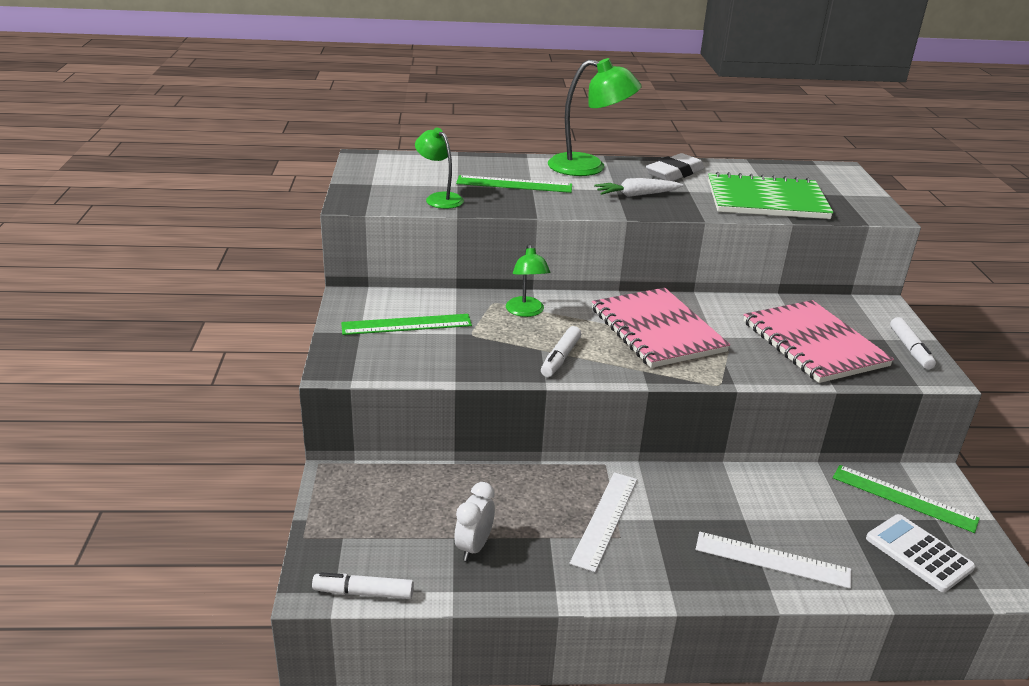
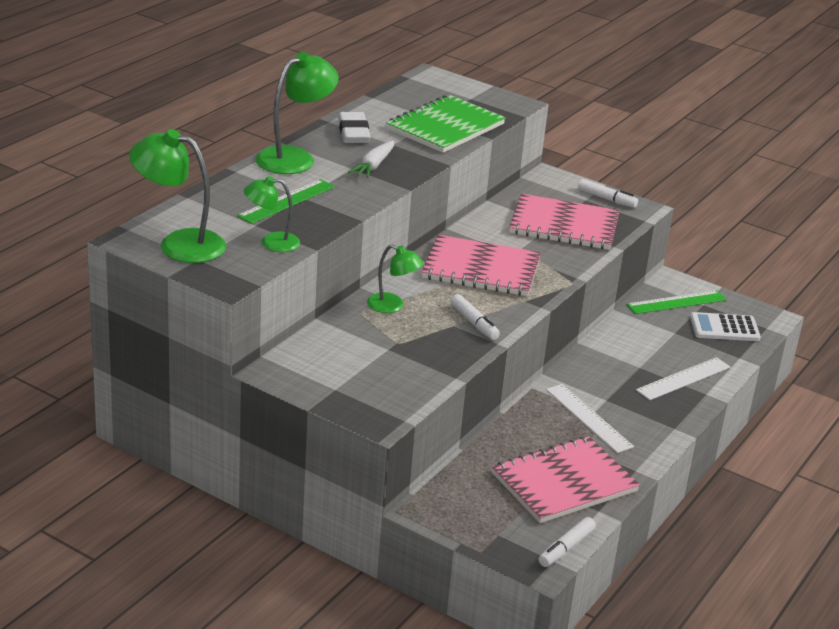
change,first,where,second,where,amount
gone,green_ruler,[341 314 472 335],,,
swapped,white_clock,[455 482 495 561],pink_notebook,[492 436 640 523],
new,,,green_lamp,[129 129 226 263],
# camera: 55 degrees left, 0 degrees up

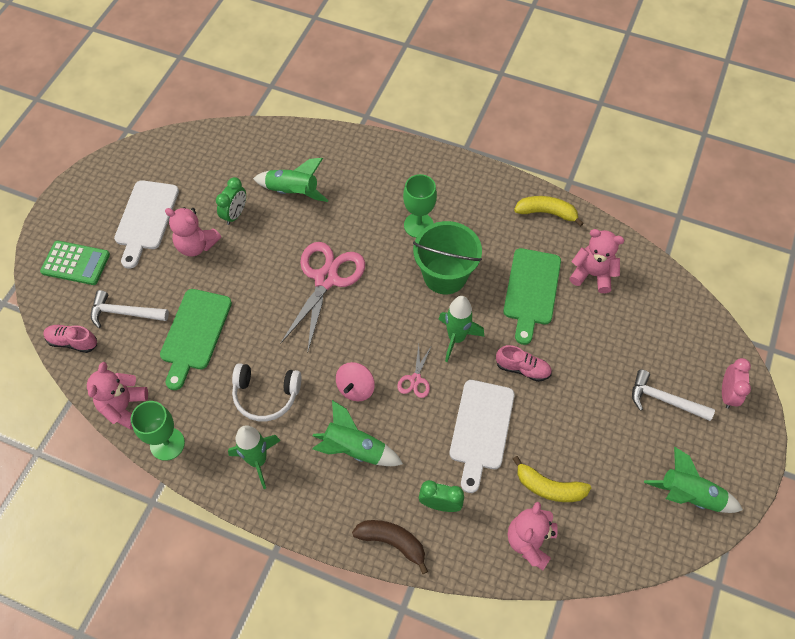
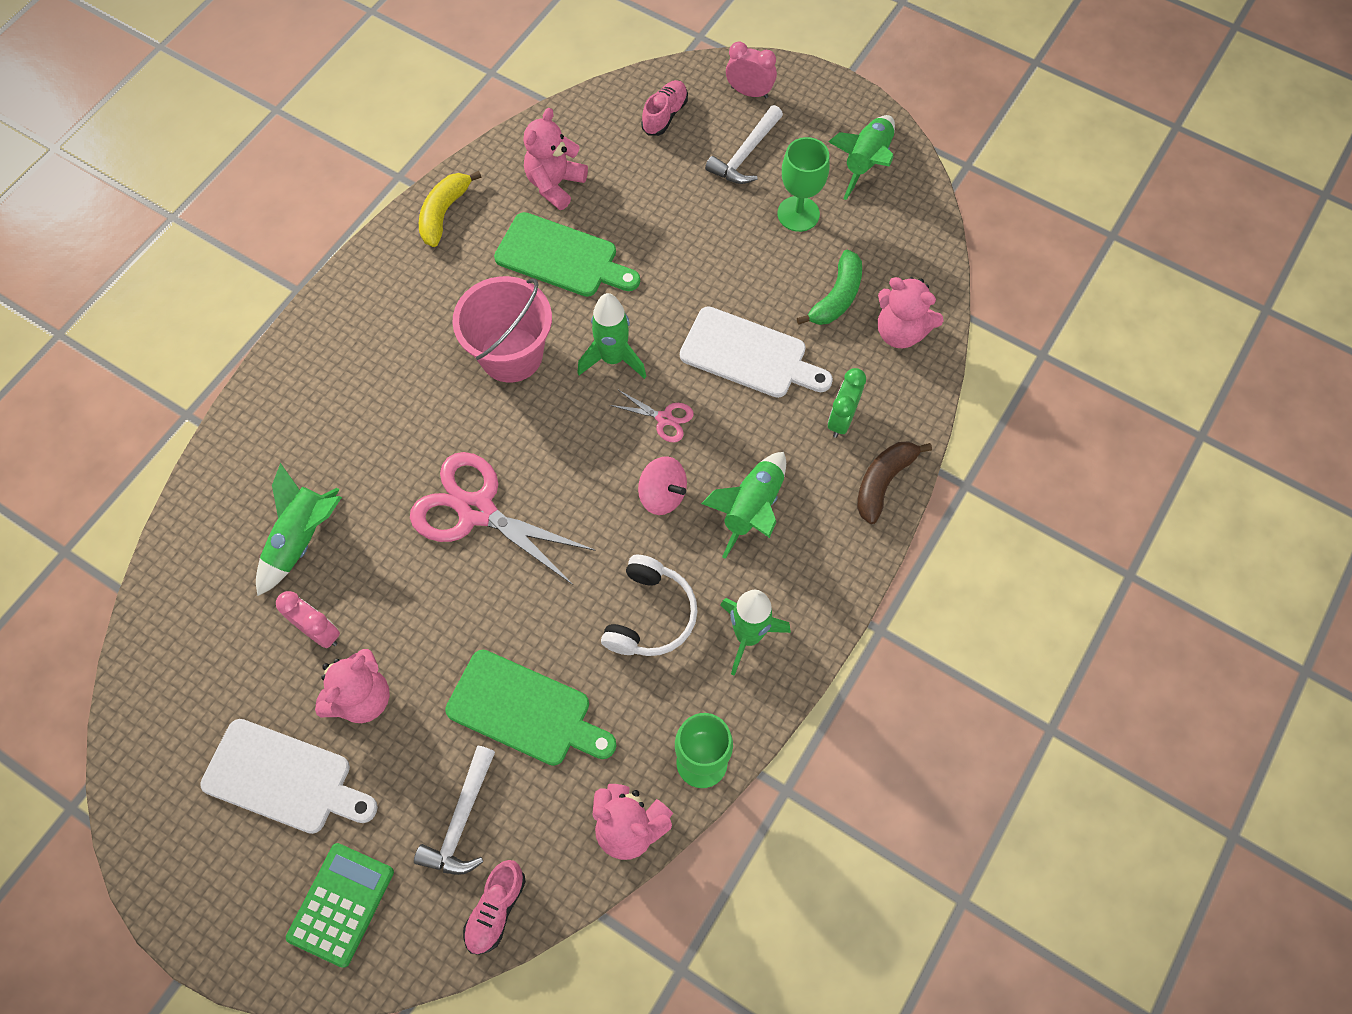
change,first,where,second,where,amount
shifted,green_goblet,[403 174 437 238],,[778 137 830 232],
repainted,green_clock,[216 177 246 225],pink_clock,[276 591 340 648],
repainted,green_bucket,[413 221 482 294],pink_bucket,[452 276 552 383],
shifted,pink_shoe,[496 345 552 382],,[641 80 688 136],
repainted,yellow_banana,[513 456 591 502],green_banana,[797 250 862 325],
# camera: 80 degrees left, 5 degrees up

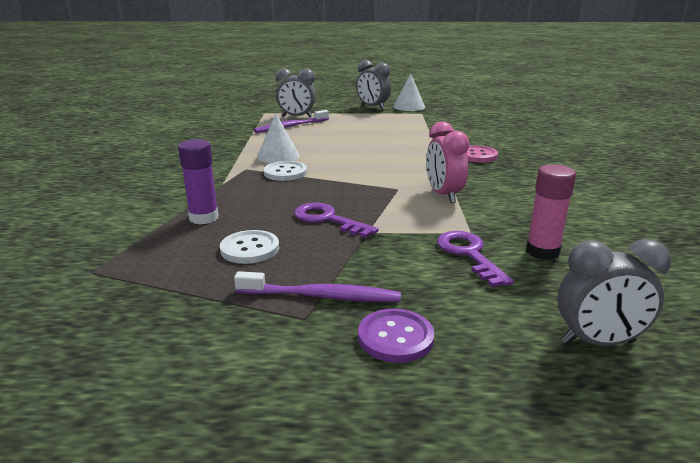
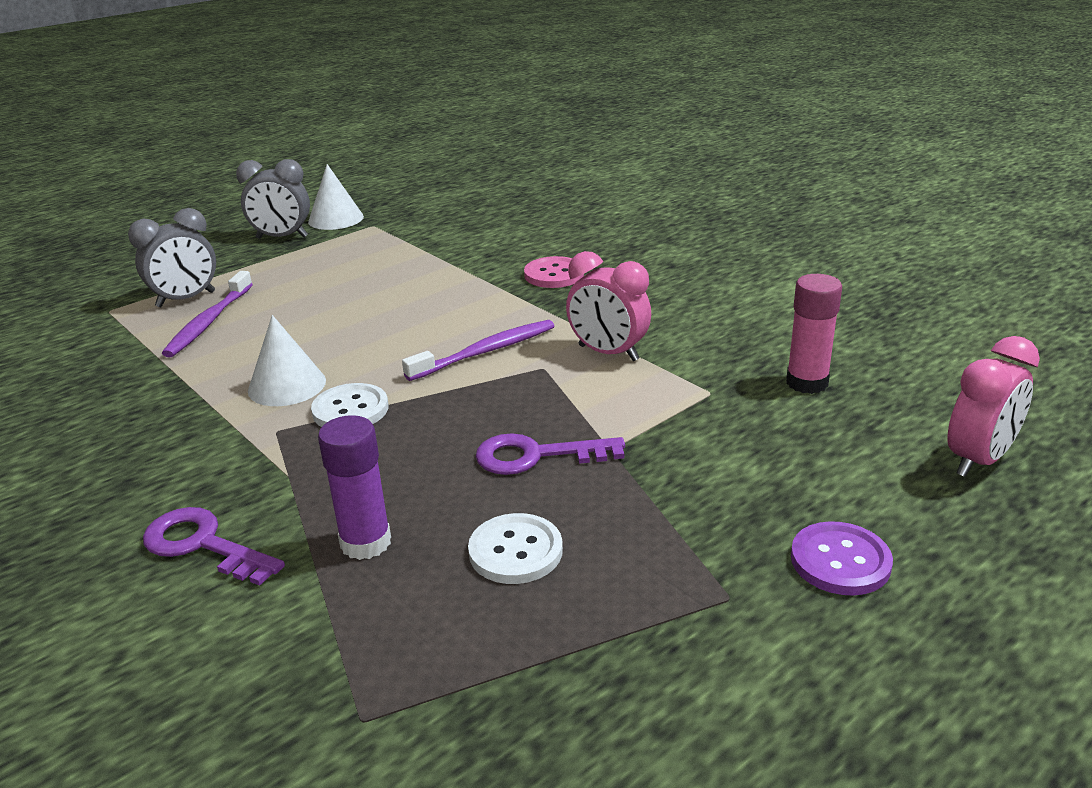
change,first,where,second,where,amount
shifted,purple_key,[437 231 514 287],,[143 507 285 586],
repainted,grey_clock,[557 239 671 346],pink_clock,[947 336 1040 477],
shifted,purple_toothbrush,[234 271 401 302],,[402 320 555 381],
# camera: 40 degrees left, 5 degrees up

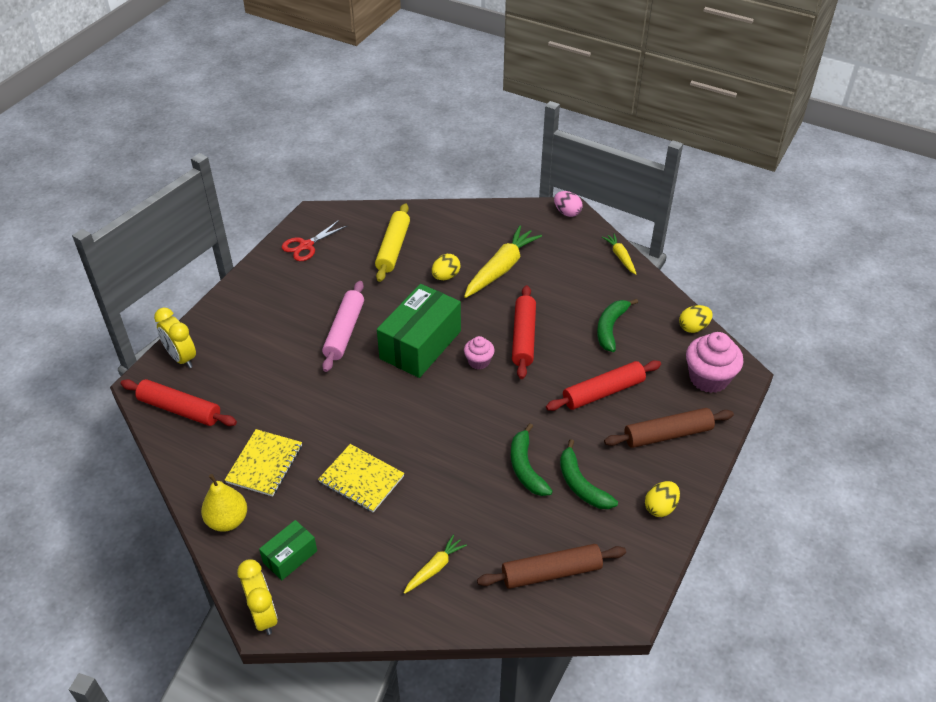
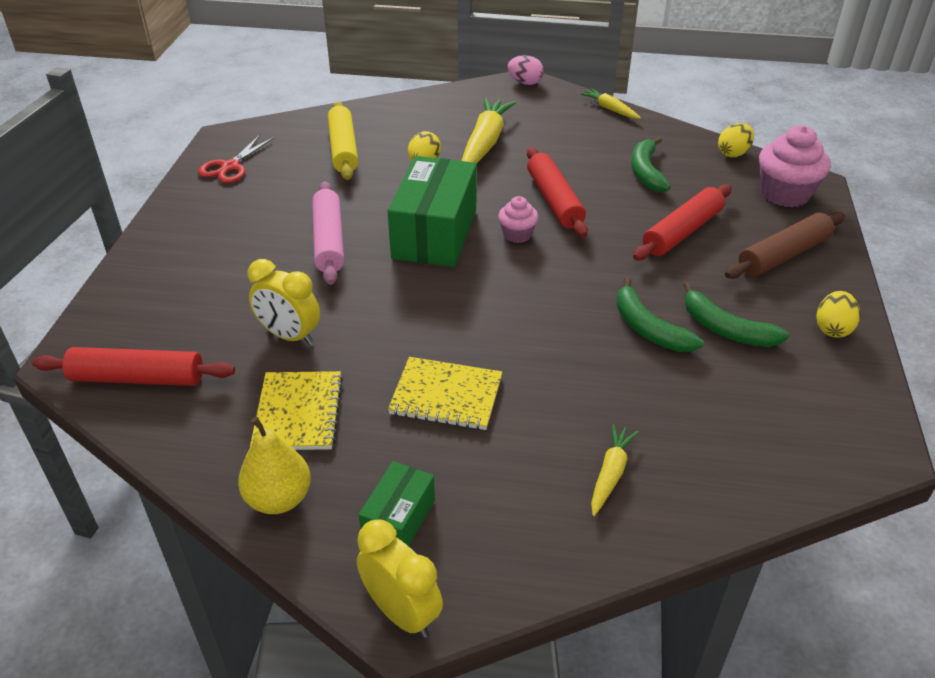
change,first,where,second,where,amount
shifted,yellow_clock,[154 307 196 368],,[248 259 320 345],
gone,brown_rolling_pin,[477 544 626 589],,,
# camera: 20 degrees left, 5 degrees down

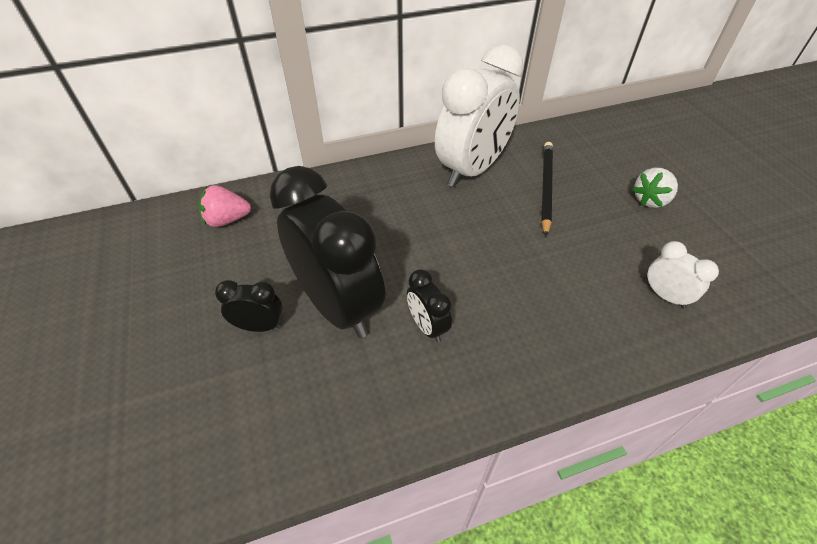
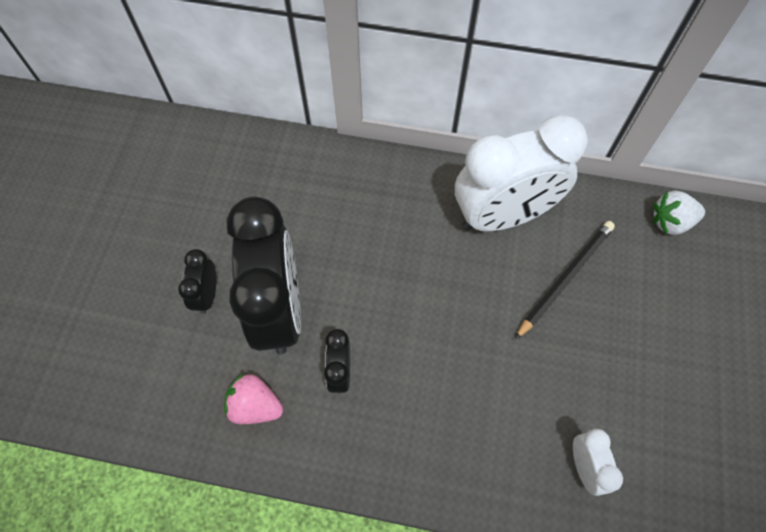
change,first,where,second,where,amount
shifted,white_strawberry,[632 168 678 208],,[653 191 705 235],
shifted,pink_strawberry,[198 185 251 227],,[224 373 283 424],
rotated,black_clock,[215 280 283 332],,[178 249 216 314],120 degrees counterclockwise
# camera: 30 degrees right, 15 degrees up

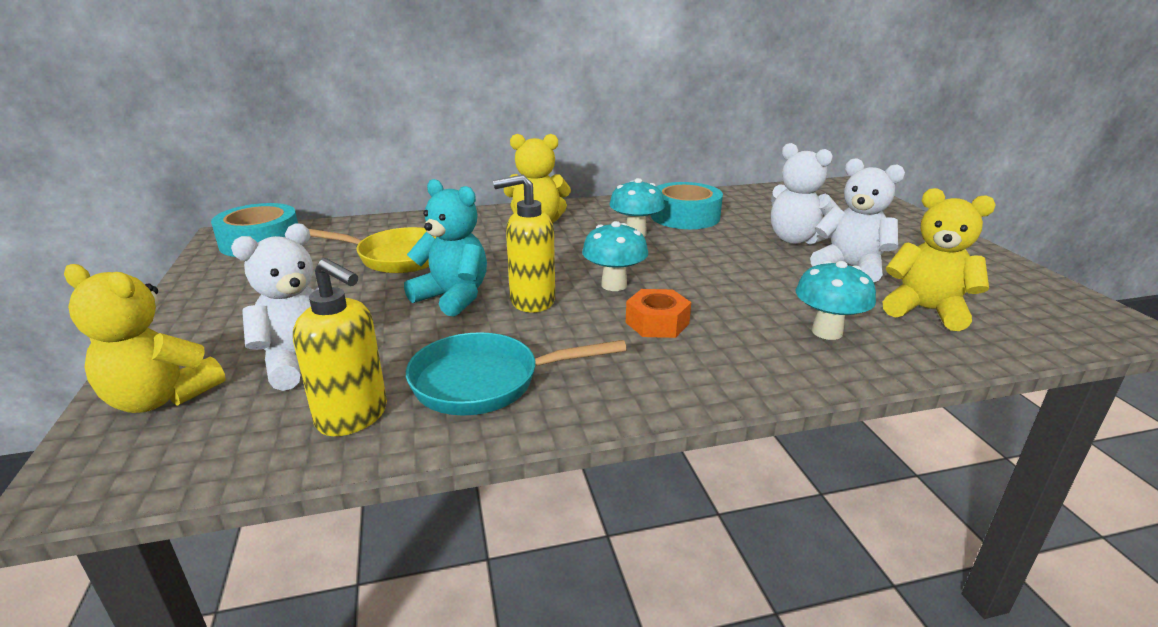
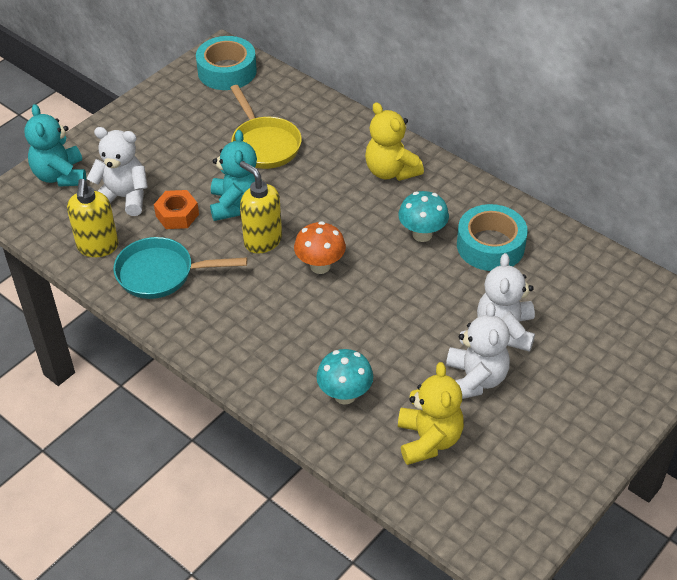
change,first,where,second,where,amount
repainted,turquoise_mushroom,[582 221 648 291],orange_mushroom,[294 221 346 274],
repainted,yellow_teddy_bear,[64 264 226 413],turquoise_teddy_bear,[24 104 86 187],
shifted,orange_nut,[626 289 691 338],,[154 190 199 229],
rotated,turquoise_pan,[406 332 627 416],,[113 237 247 299],45 degrees counterclockwise
# camera: 55 degrees right, 20 degrees up

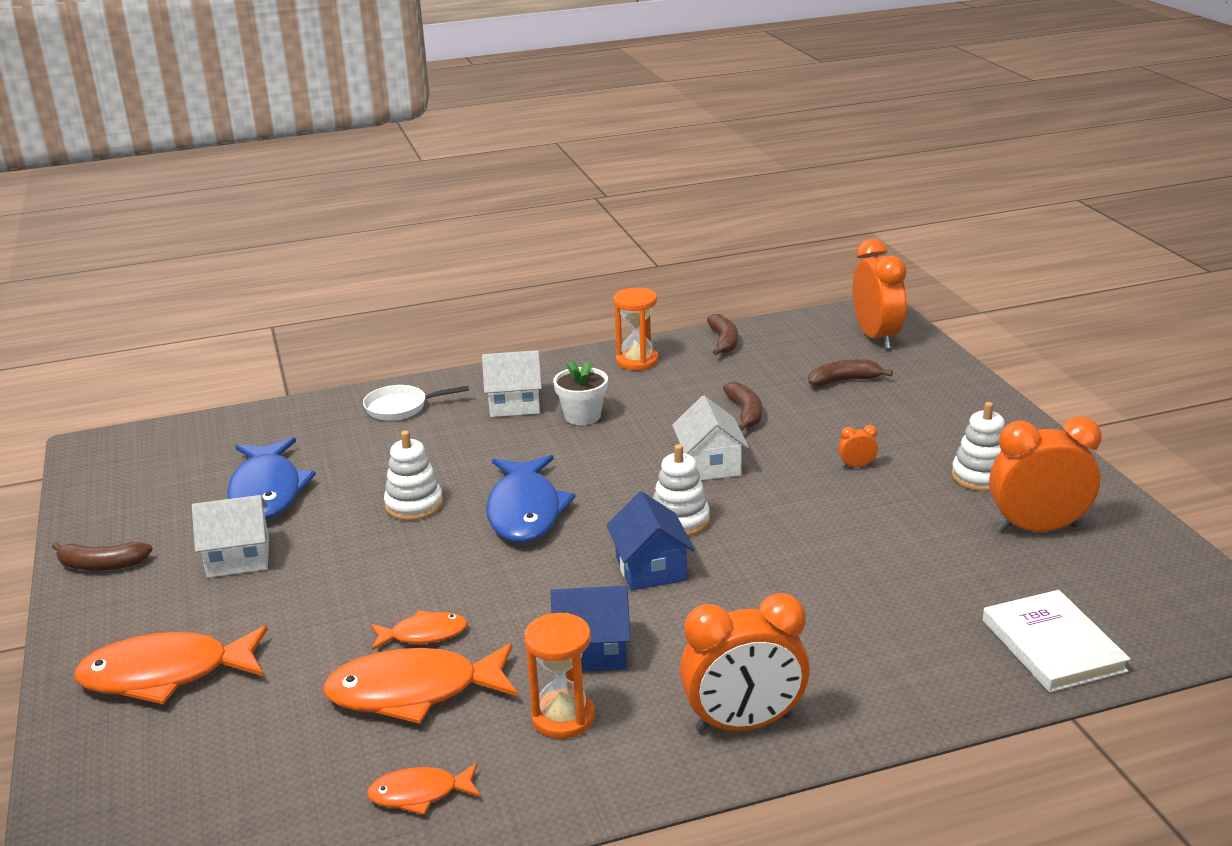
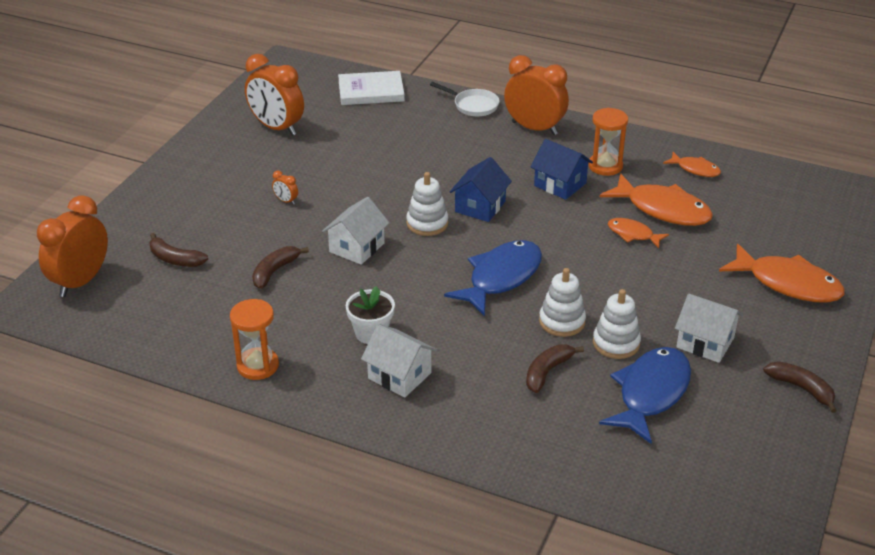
change,first,where,second,where,amount
shifted,brown_banana,[707 314 738 355],,[526 344 584 393],
shifted,white_pan,[363 385 469 421],,[430 82 499 116],
shifted,white_stacking_toy,[952 402 1005 492],,[593 289 641 359],
rotated,white_book,[983 590 1131 692],,[338 71 405 105],60 degrees clockwise
# camera: 140 degrees left, 10 degrees up

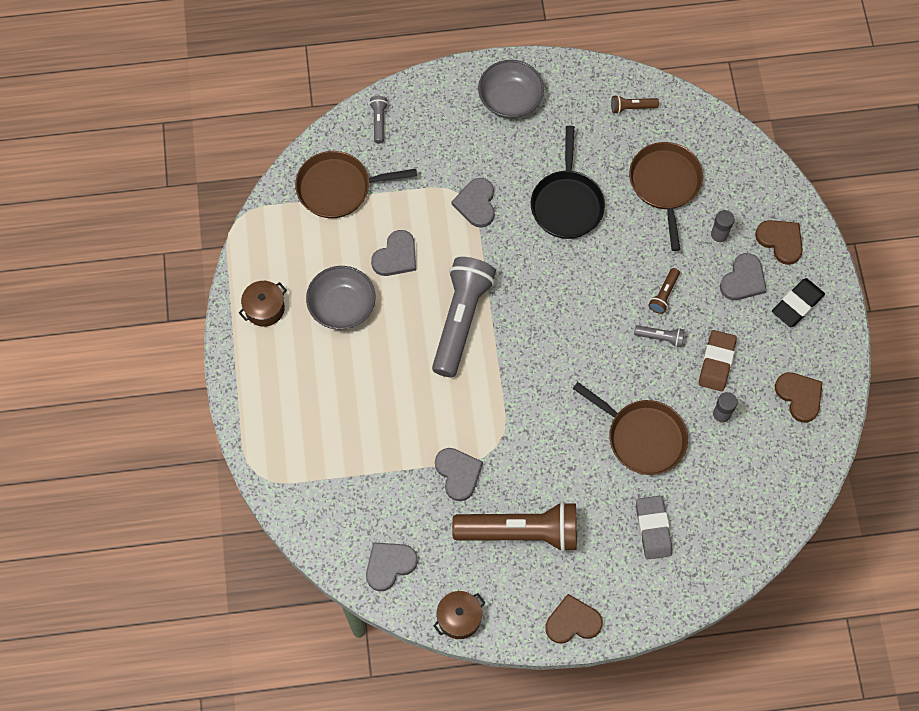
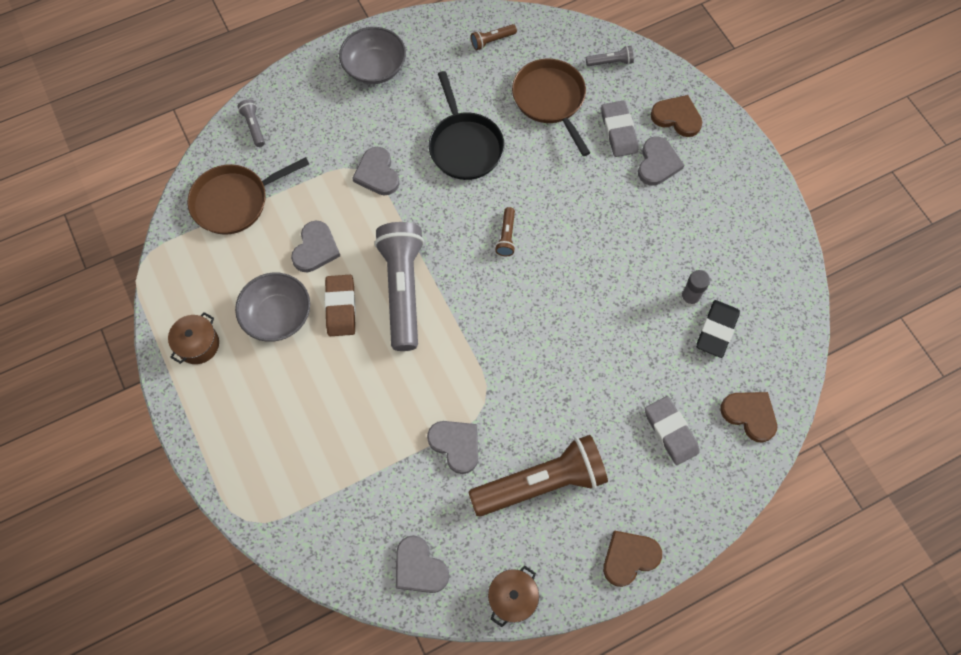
change,first,where,second,where,amount
swapped,grey_glue_stick,[710 210 735 245],grey_eraser,[601 101 638 157],
shifted,brown_flashlight,[648 268 680 314],,[495 207 515 256],
shifted,black_eraser,[772 278 825 327],,[696 300 740 358],
shifted,grey_flashlight,[634 325 685 347],,[586 46 634 66],
shifted,brown_eraser,[699 330 737 391],,[325 275 356 336],
shifted,brown_heart,[775 372 823 423],,[720 392 777 443],
gone,brown_pan,[573 382 688 475],,,
rotated,grey_heart,[366 542 418 591],,[396 535 449 593],75 degrees counterclockwise
# camera: 20 degrees left, 0 degrees up

